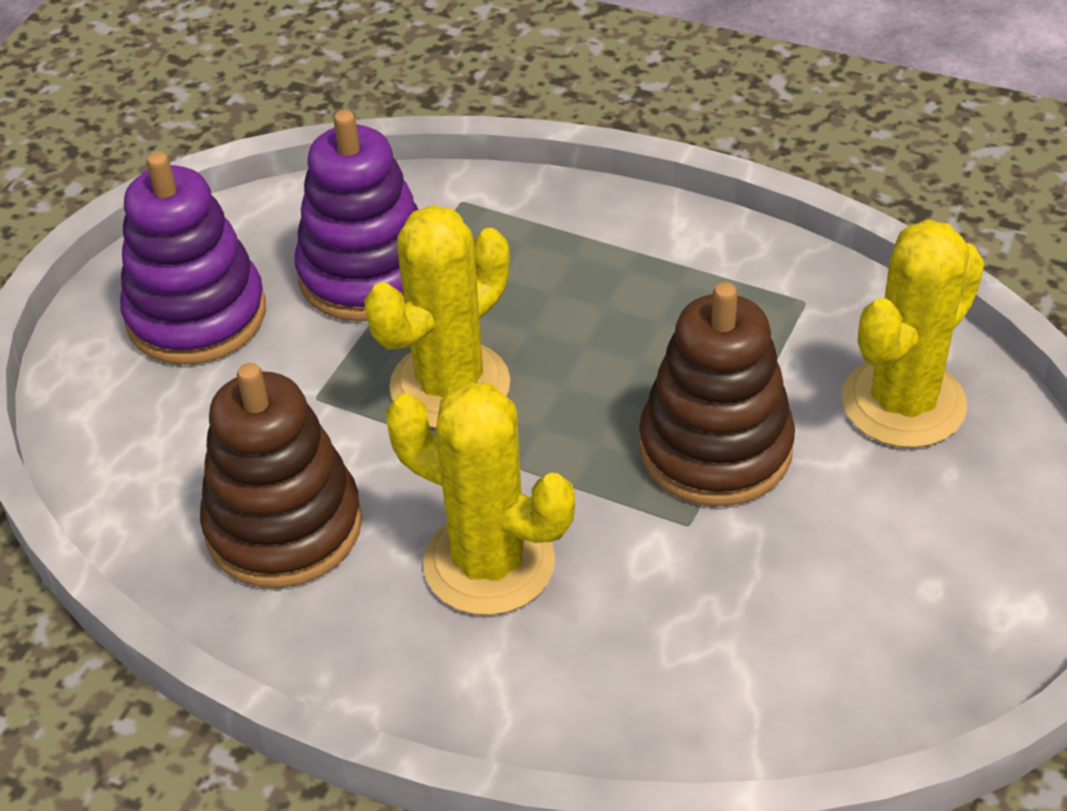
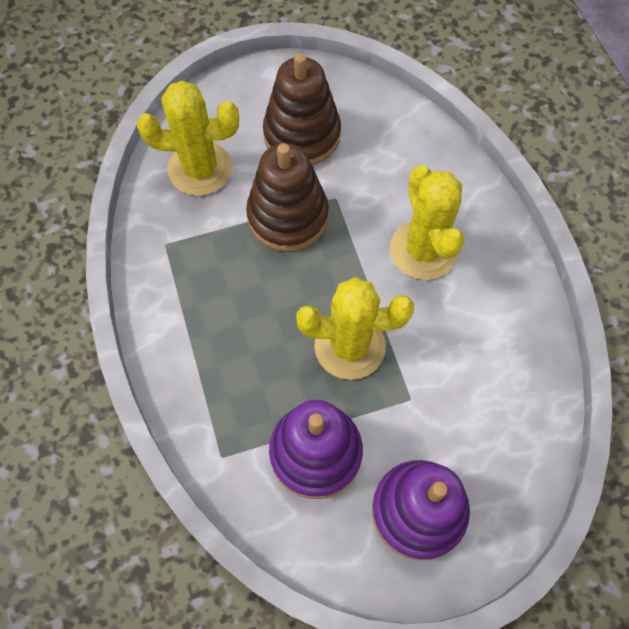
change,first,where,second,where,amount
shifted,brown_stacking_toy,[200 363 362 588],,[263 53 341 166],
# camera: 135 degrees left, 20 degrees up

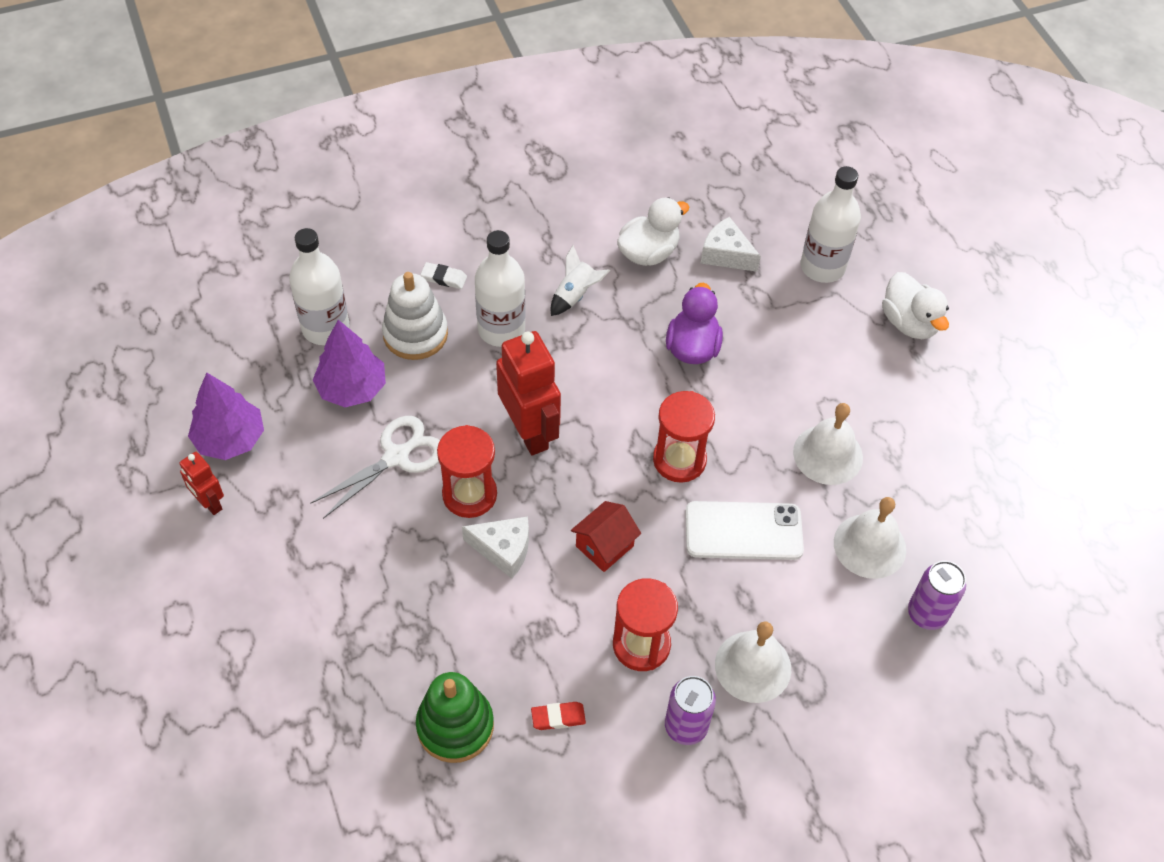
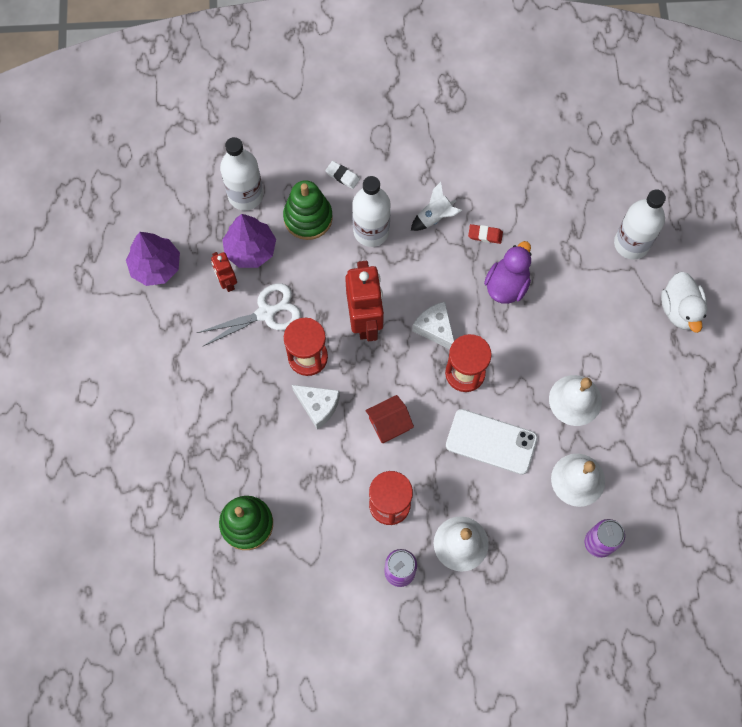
change,first,where,second,where,amount
gone,white_duck,[617 198 689 266],,,
shifted,white_cheese,[701 217 761 272],,[412 302 454 349],
repainted,white_stacking_toy,[382 272 448 360],green_stacking_toy,[283 180 333 240],
shifted,red_robot,[179 452 224 515],,[211 252 237 292],
shifted,red_eraser,[531 702 586 730],,[468 224 503 244],
# camera: 20 degrees right, 15 degrees up

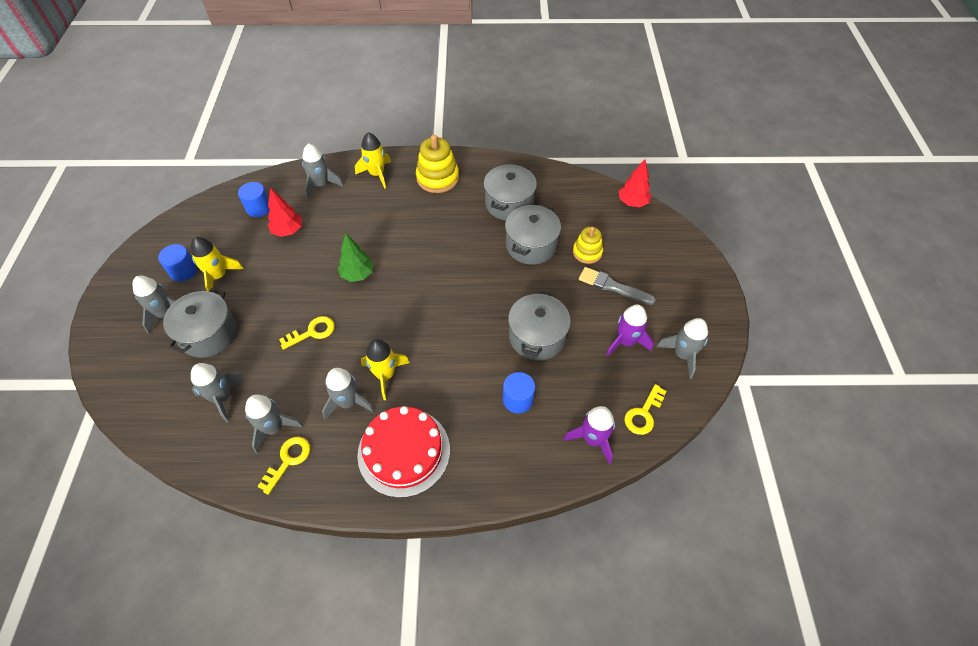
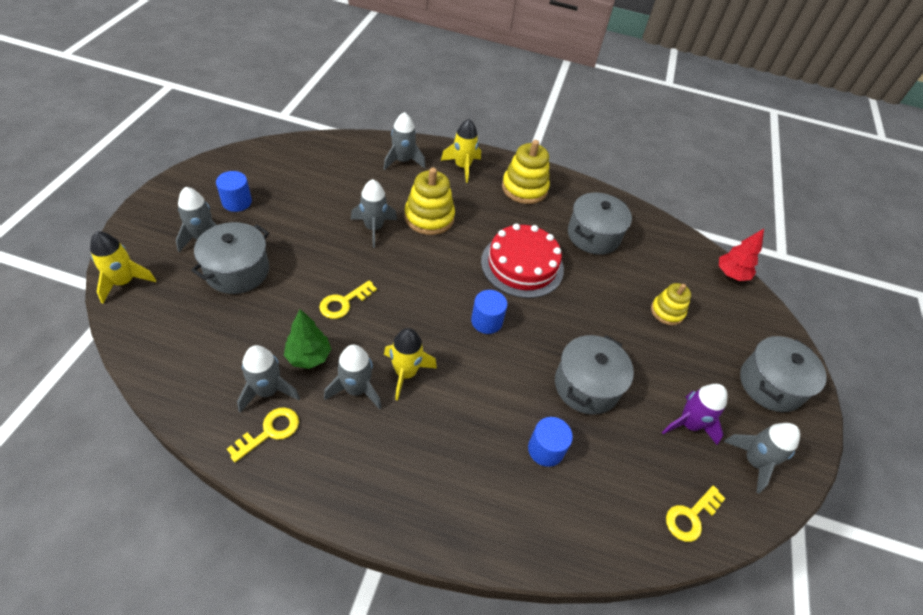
change,first,where,second,where,amount
shifted,blue_cylinder,[238 182 270 217],,[471 290 507 334],
gone,red_tree,[268 188 302 237],,,
shifted,grey_pot,[505 204 561 265],,[740 336 827 412],
shifted,green_tree,[338 233 373 282],,[284 309 331 369],
shifted,yellow_rocket,[191 237 244 291],,[90 231 156 304],
gone,grey_brush,[579 267 656 305],,,
rotated,yellow_key,[279 316 335 350],,[319 280 377 319],150 degrees clockwise
shifted,grey_rocket,[191 363 245 423],,[351 179 397 248],
shifted,red_cake,[357 406 450 498],,[481 224 564 298],
gone,purple_rocket,[564 406 615 464],,,
new,,,yellow_stacking_toy,[404 168 455 235],
# camera: 10 degrees right, 5 degrees down

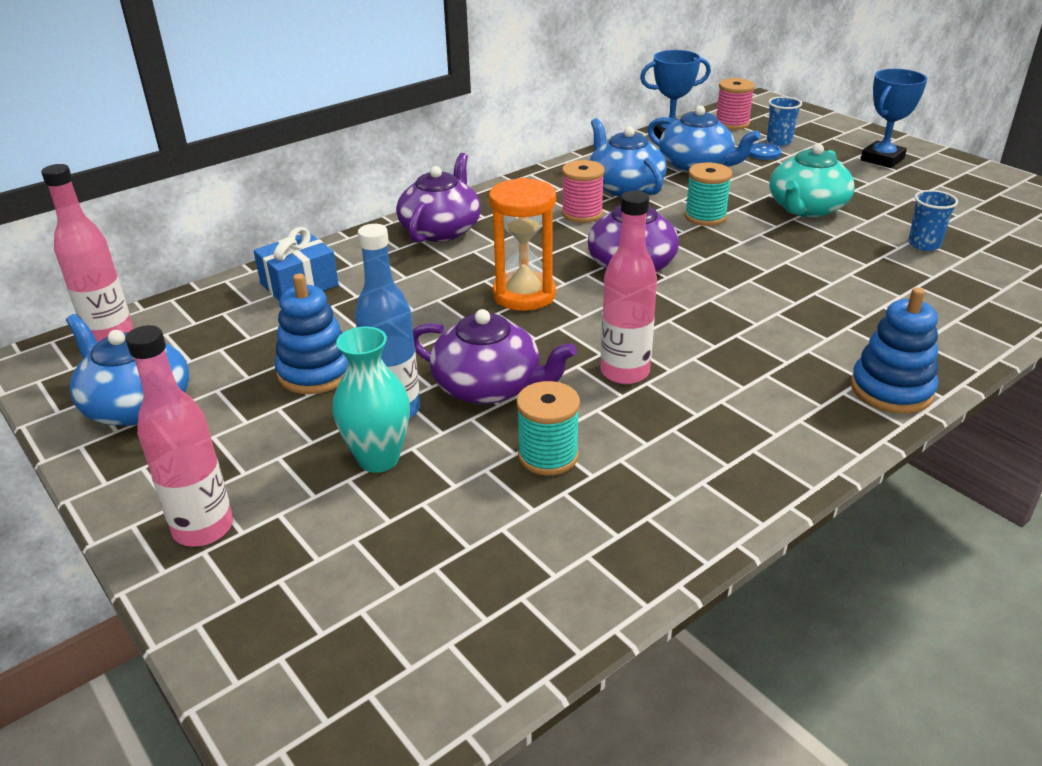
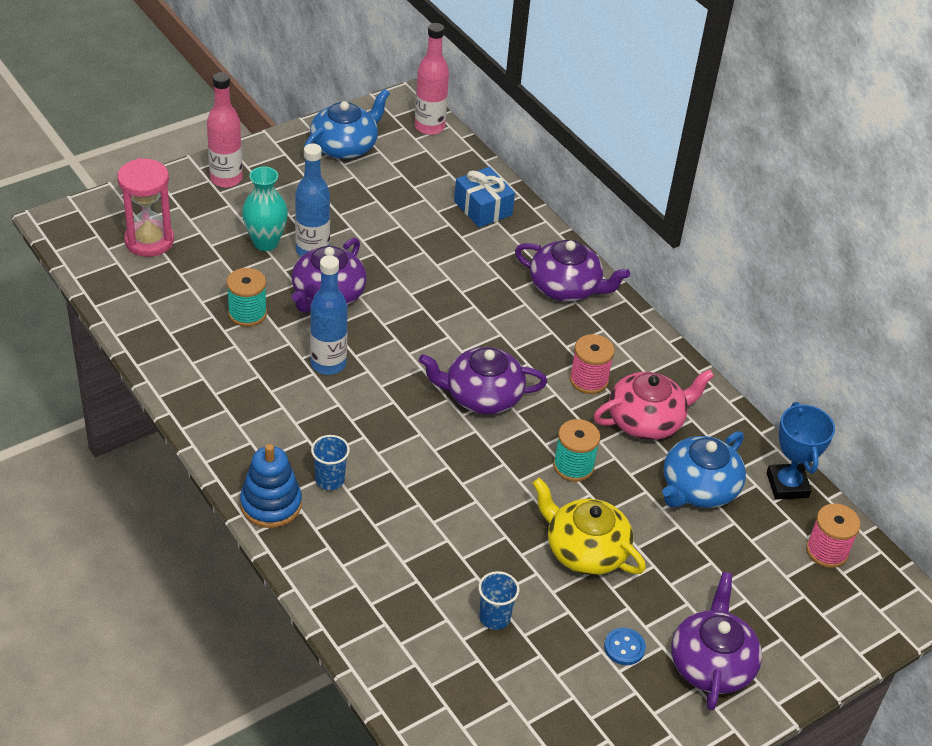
change,first,where,second,where,amount
swapped,blue_trophy,[861 69 928 168],purple_teapot,[671 572 762 711],
shifted,blue_cup,[767 96 802 146],,[311 435 350 490],
repainted,blue_teapot,[589 118 667 197],pink_teapot,[593 369 714 440],
shifted,blue_button,[749 143 782 160],,[604 628 646 665],
repainted,turquoise_teapot,[769 143 855 217],yellow_teapot,[532 478 646 575],
gone,orange_hourglass,[489 178 556 311],,,
repainted,pink_bottle,[601 191 657 384],blue_bottle,[310 255 348 375],
gone,blue_stacking_toy,[275 273 348 394],,,
new,,,pink_hourglass,[117 158 174 257],
# camera: 90 degrees right, 10 degrees up

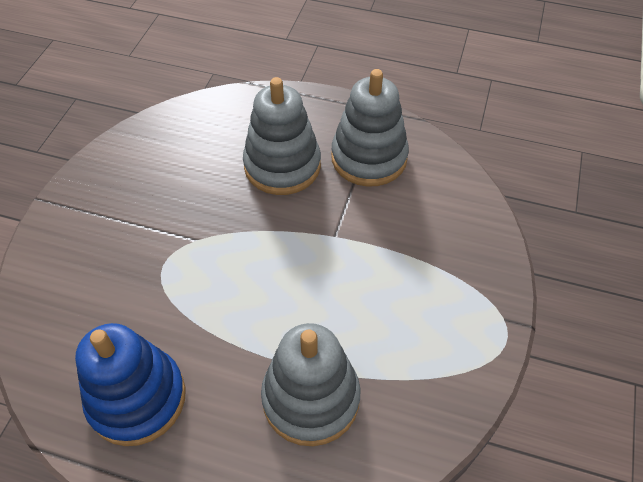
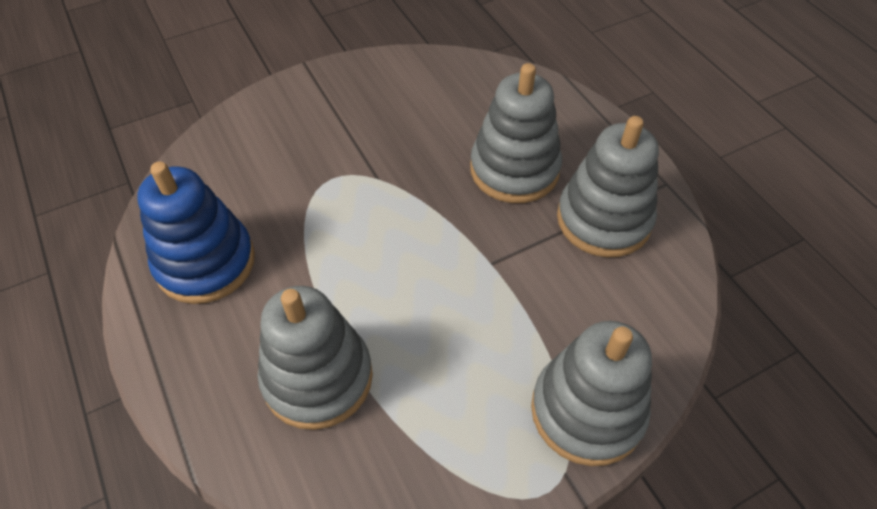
change,first,where,second,where,amount
new,,,grey_stacking_toy,[531 321 652 466],
# camera: 45 degrees right, 0 degrees up

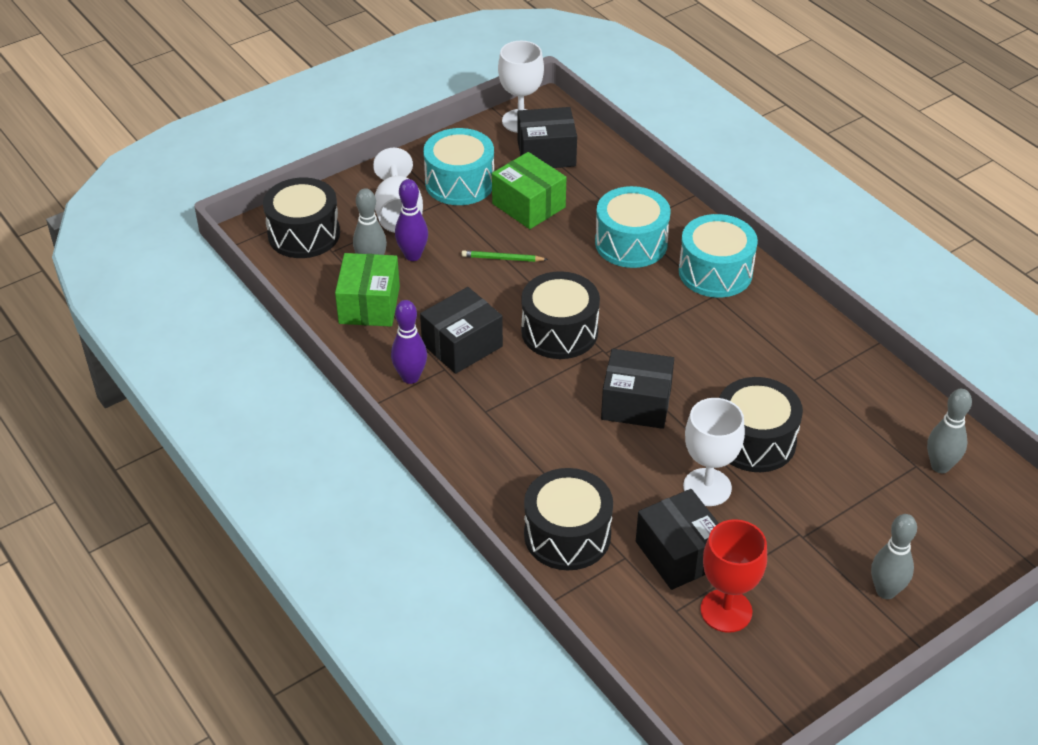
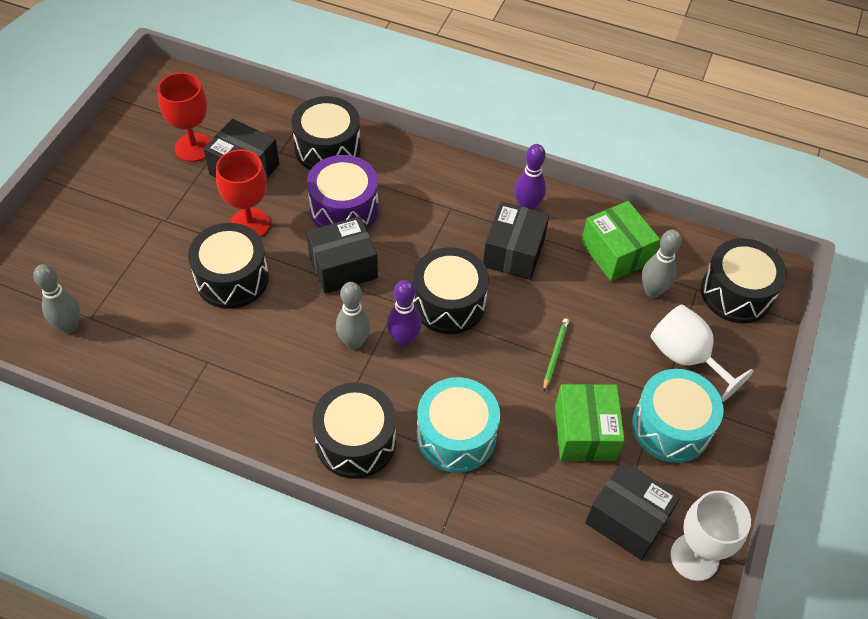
change,first,where,second,where,amount
rotated,black_box,[518 107 577 168],,[585 460 681 560],75 degrees clockwise
rotated,green_box,[492 152 566 229],,[555 384 625 461],75 degrees clockwise
shifted,purple_bowling_pin,[395 179 428 261],,[387 280 422 348],
repainted,turquoise_drum,[679 214 758 298],black_drum,[312 383 396 479],
rotated,green_pencil,[461 250 548 262],,[543 318 569 391],45 degrees counterclockwise
repainted,white_goblet,[683 398 745 506],red_goblet,[216 149 270 237],
shifted,grey_bowling_pin,[871 514 917 599],,[336 282 371 349],
new,,,purple_drum,[307 155 379 229],
# camera: 145 degrees right, 10 degrees up

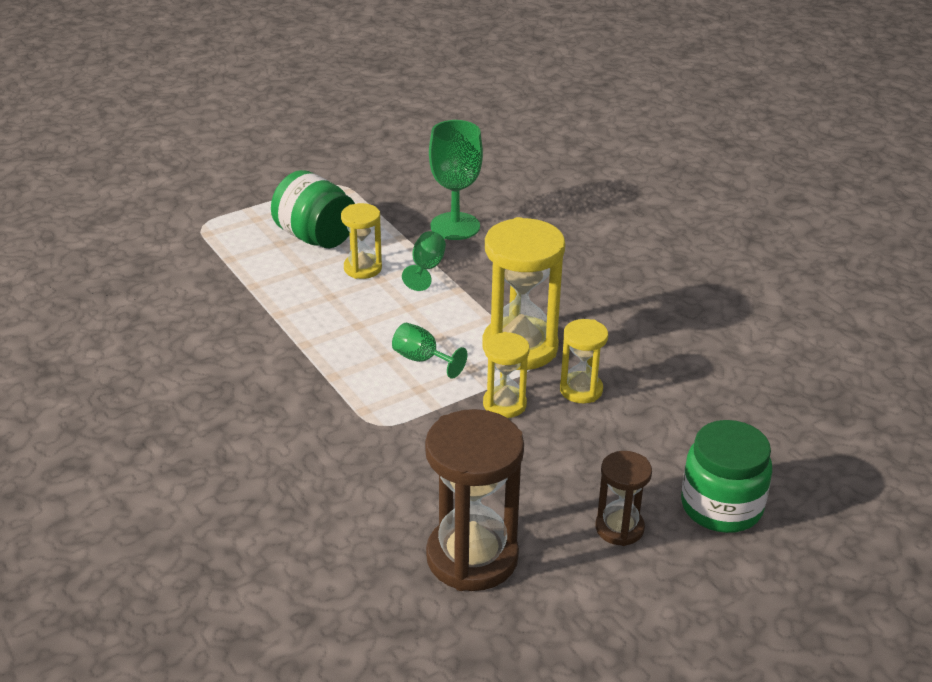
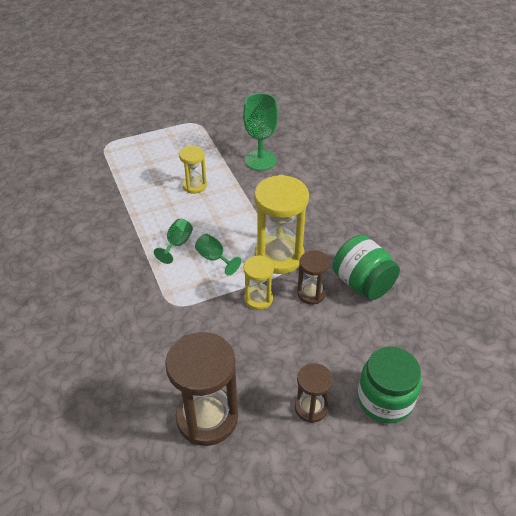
change,first,where,second,where,amount
shifted,green_jar,[271 170 355 248],,[333 235 400 300],
shifted,green_goblet,[402 231 446 291],,[154 219 193 264],
repainted,yellow_hourglass,[560 319 608 403],brown_hourglass,[297 251 330 305],
# camera: 10 degrees right, 10 degrees up

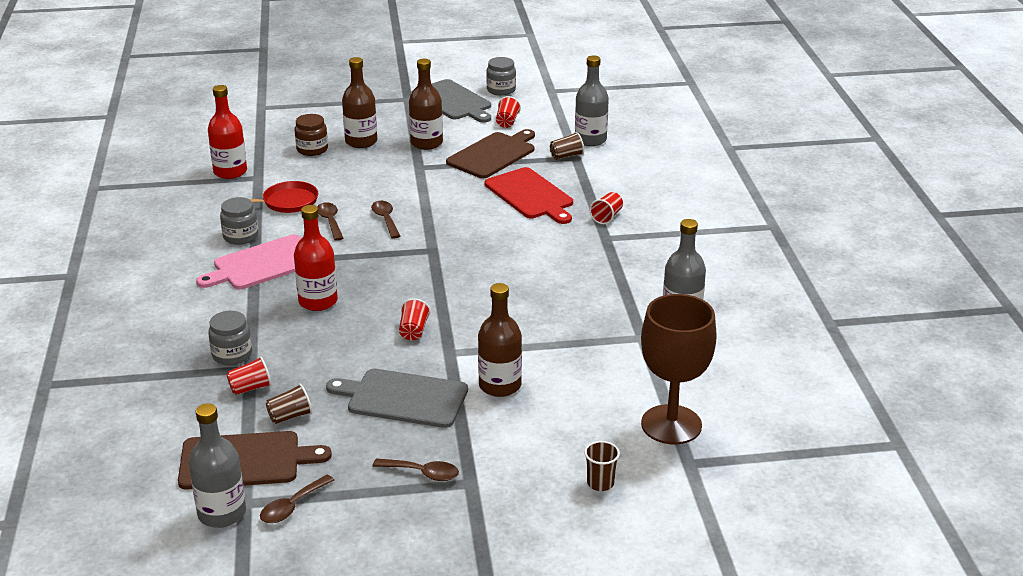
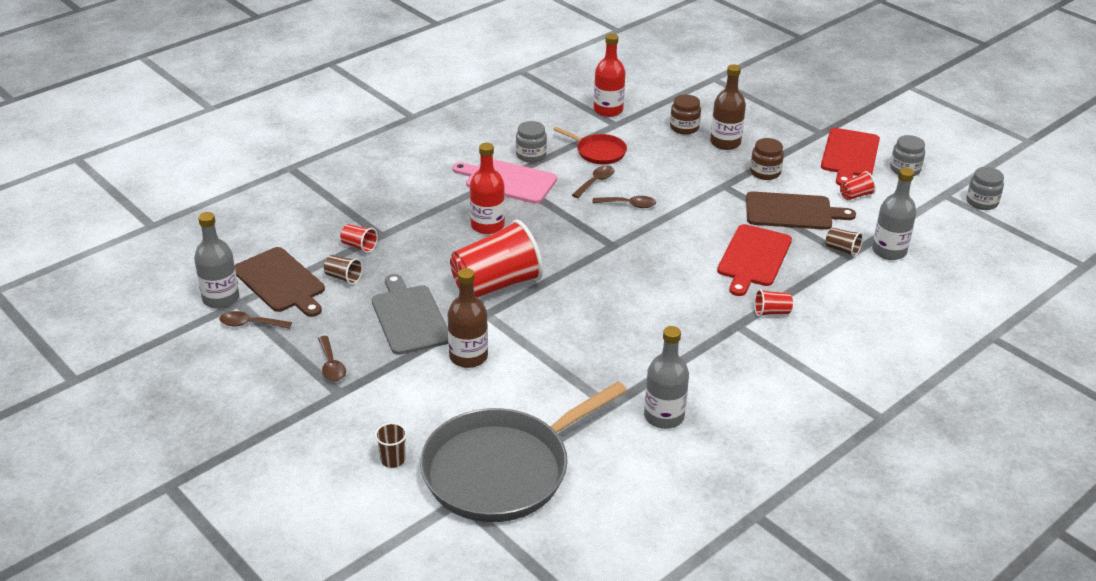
change,first,where,second,where,amount
swapped,brown_bottle,[409 59 443 150],brown_jar,[750 138 784 180],
repainted,grey_cutting_board,[411 79 491 123],red_cutting_board,[821 128 880 186],
rotated,brown_spoon,[371 201 400 239],,[592 196 656 208],60 degrees clockwise
swapped,brown_goblet,[641 294 717 444],grey_pan,[420 381 627 522],
scaled,red_cup,[399 298 431 340],,[450 220 543 298],x2.40
shifted,grey_jar,[208 311 252 365],,[966 167 1004 210],
# camera: 55 degrees right, 5 degrees up

